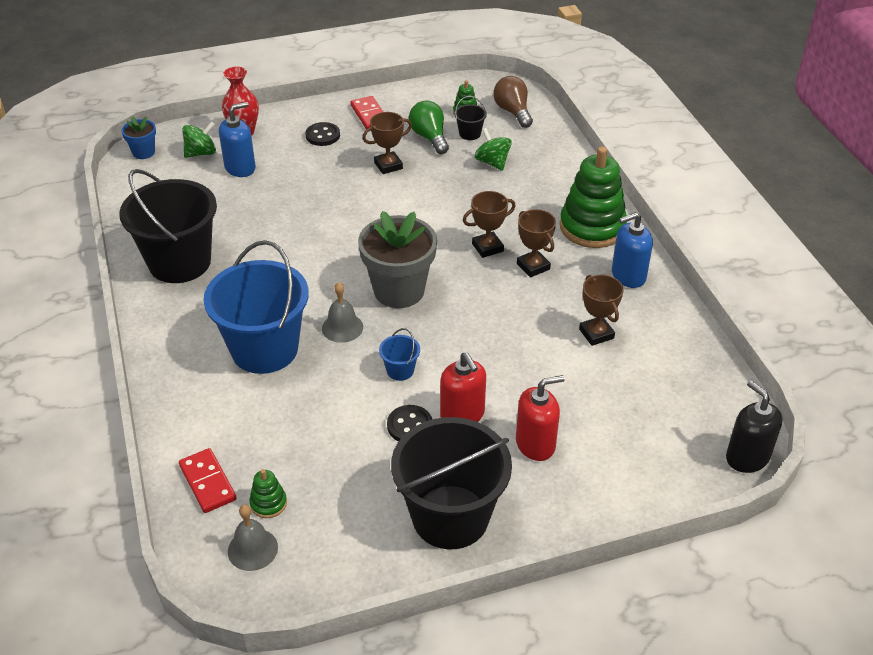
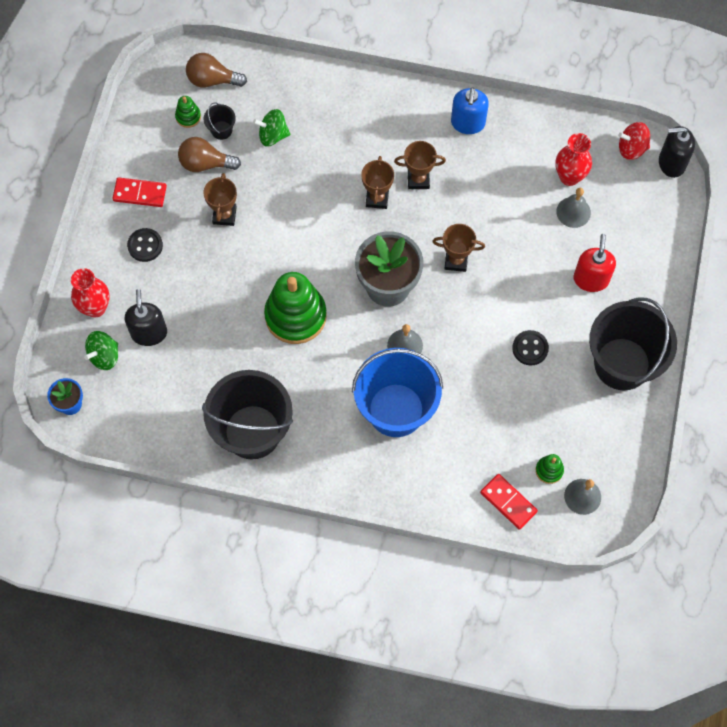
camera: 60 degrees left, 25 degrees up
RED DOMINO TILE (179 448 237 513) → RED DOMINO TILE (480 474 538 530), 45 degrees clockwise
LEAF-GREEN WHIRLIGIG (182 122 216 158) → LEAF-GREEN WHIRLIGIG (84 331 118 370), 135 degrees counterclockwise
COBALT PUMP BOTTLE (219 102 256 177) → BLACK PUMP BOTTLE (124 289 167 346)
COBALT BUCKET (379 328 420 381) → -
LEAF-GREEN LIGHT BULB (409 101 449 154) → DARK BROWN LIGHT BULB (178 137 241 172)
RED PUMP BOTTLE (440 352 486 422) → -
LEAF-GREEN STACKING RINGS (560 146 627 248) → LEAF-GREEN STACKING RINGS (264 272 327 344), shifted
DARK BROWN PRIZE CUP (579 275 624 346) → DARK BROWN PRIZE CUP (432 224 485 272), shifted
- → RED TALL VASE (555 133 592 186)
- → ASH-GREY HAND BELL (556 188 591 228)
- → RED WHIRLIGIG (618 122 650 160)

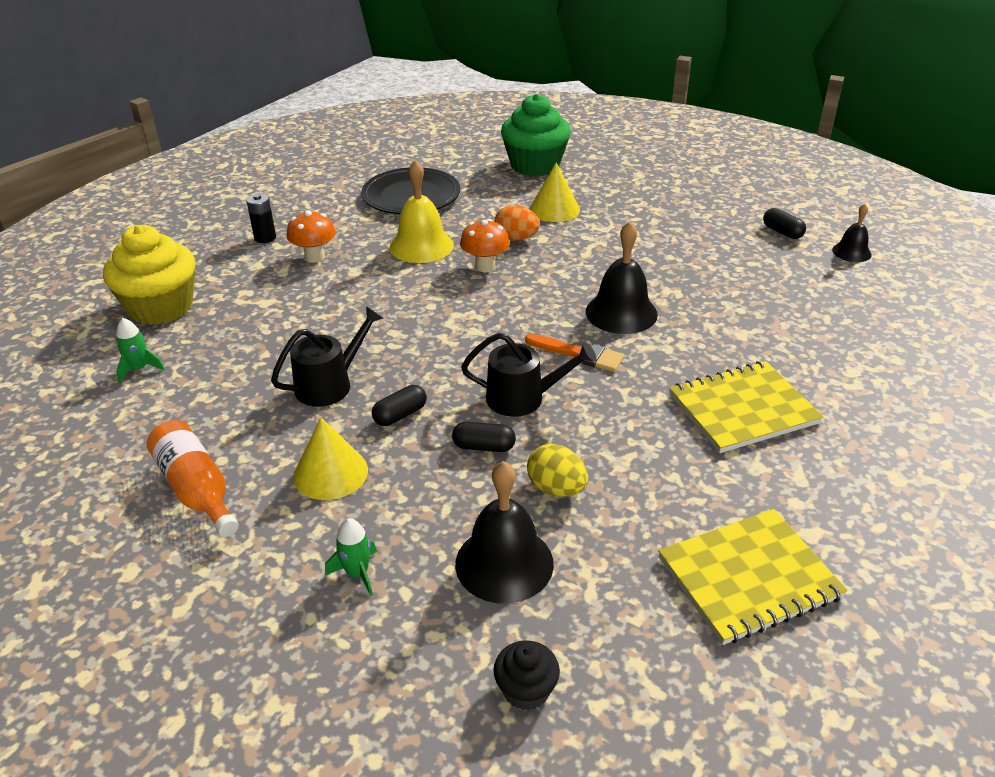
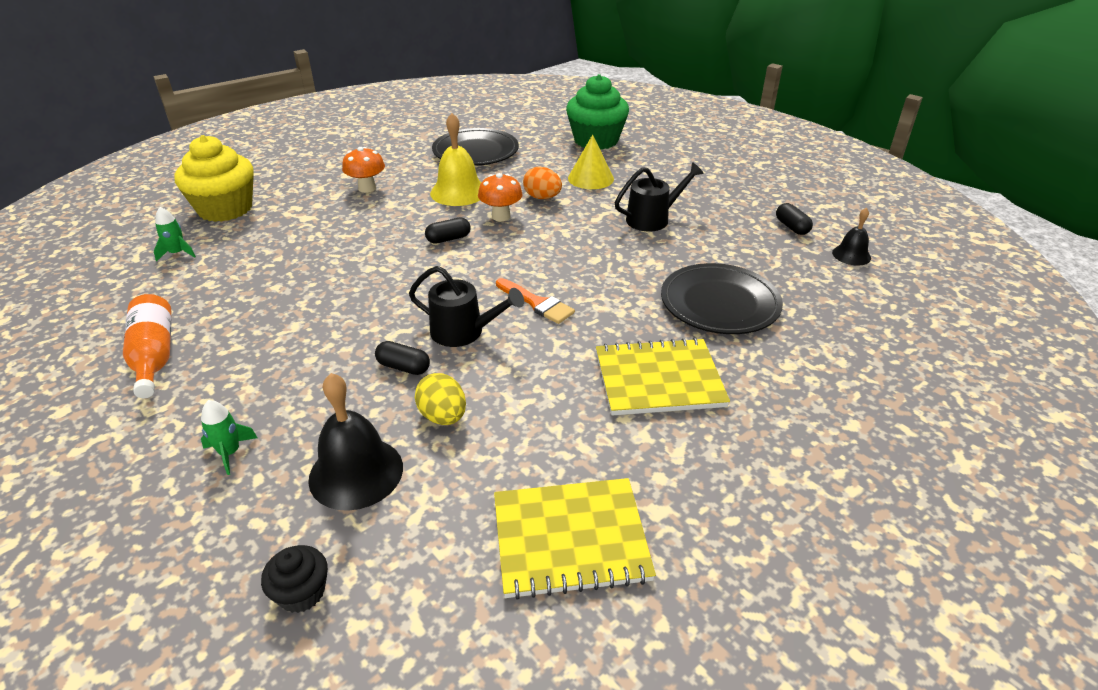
camera: 15 degrees right, 0 degrees up
BLACK BATTERY (246 194 276 243) → -
BLACK SPRINKLING CAN (271 306 383 407) → BLACK SPRINKLING CAN (615 162 704 232), shifted
BRIGHT YELLOW CONE SHAPE (293 417 368 500) → -
BLACK PILL (372 385 427 426) → BLACK PILL (425 218 471 244), shifted
BLACK HAND BELL (586 221 658 334) → -
- → BLACK DINNER PLATE (661 263 783 334)

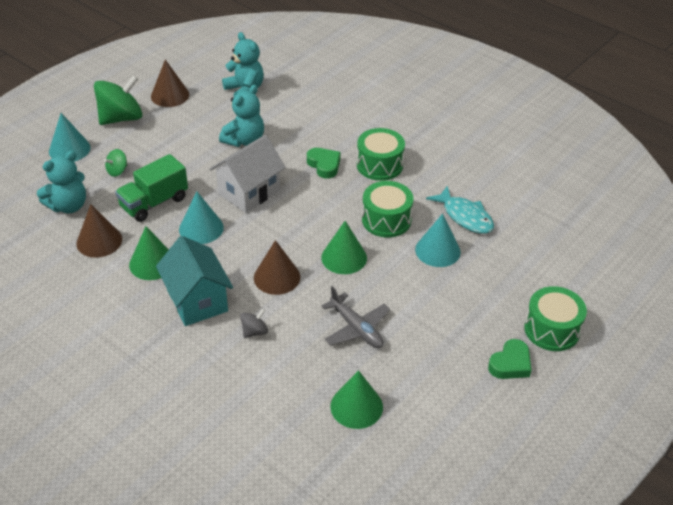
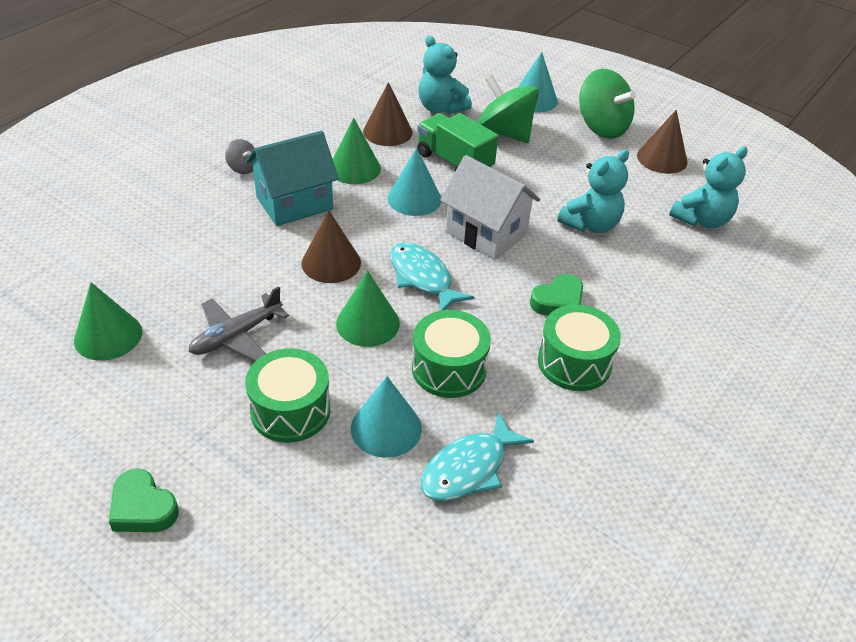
camera: 85 degrees right, 0 degrees up
LEAF-GREEN WHIRLIGIG (104 149 127 177) → LEAF-GREEN WHIRLIGIG (478 75 539 143), x2.15
TEAL STUFFED BEAR (219 85 264 147) → TEAL STUFFED BEAR (557 149 629 233), 75 degrees counterclockwise
ASH-GREY WHIRLIGIG (240 309 268 338) → ASH-GREY WHIRLIGIG (225 139 255 174), shifted
LEAF-GREEN DRUM (524 286 587 351) → LEAF-GREEN DRUM (245 348 330 443), shifted
- → TEAL TOY FISH (390 242 474 311)

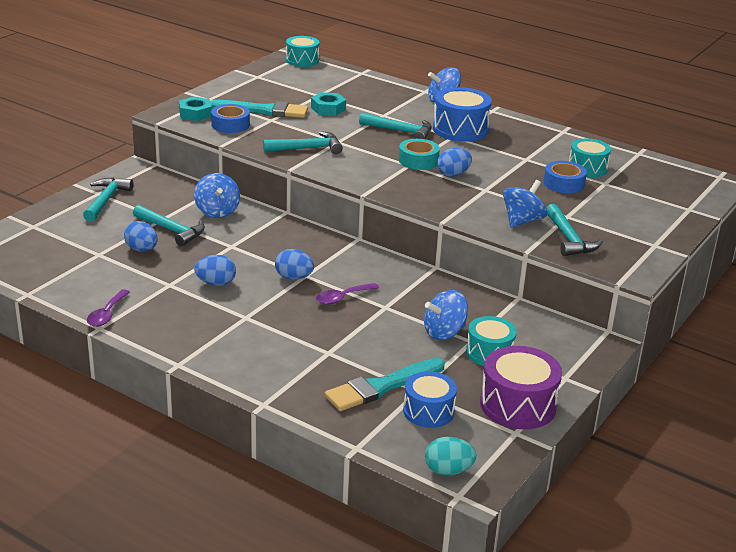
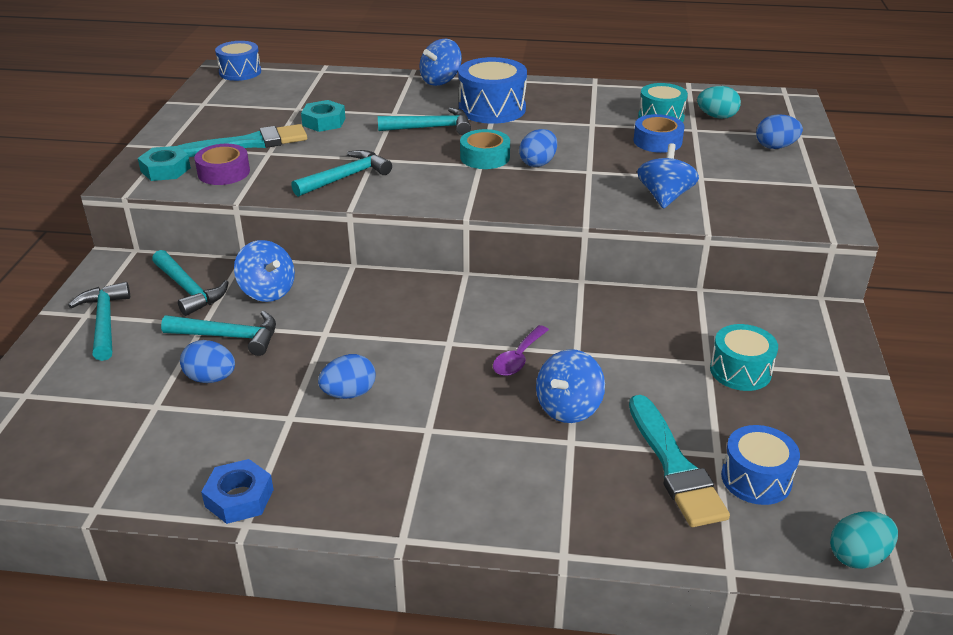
camera: 25 degrees left, 5 degrees up
PURPLE TABLESPOON (87 289 130 327) → COBALT HEXAGON NUT (201 459 274 524)
COBALT STICKY TAPE (211 104 250 133) → PURPLE STICKY TAPE (194 144 250 185)
COBALT TOY EGG (275 249 314 280) → COBALT TOY EGG (756 114 803 149), shifted
TEAL DRUM (286 36 319 67) → COBALT DRUM (215 41 261 81)
TEAL PAINT BRUSH (325 358 445 411) → TEAL PAINT BRUSH (629 395 730 527), 45 degrees counterclockwise
COBALT WHIRLIGIG (424 290 468 340) → COBALT WHIRLIGIG (536 349 605 423), shifted
PURPLE DRUM (480 346 562 429) → -
TEAL CARPENTER'S HAMMER (547 204 603 256) → TEAL CARPENTER'S HAMMER (152 250 229 316), shifted
- → TEAL TOY EGG (697 86 741 119)

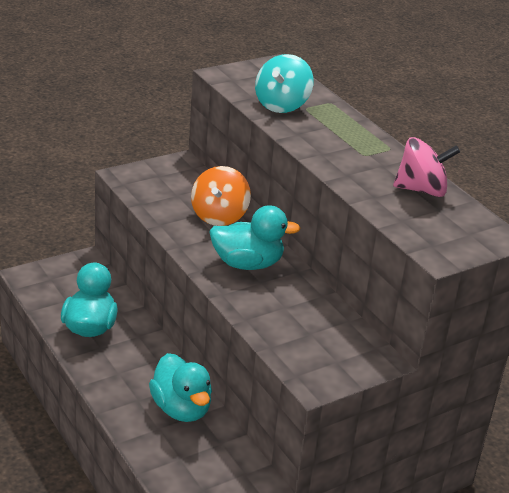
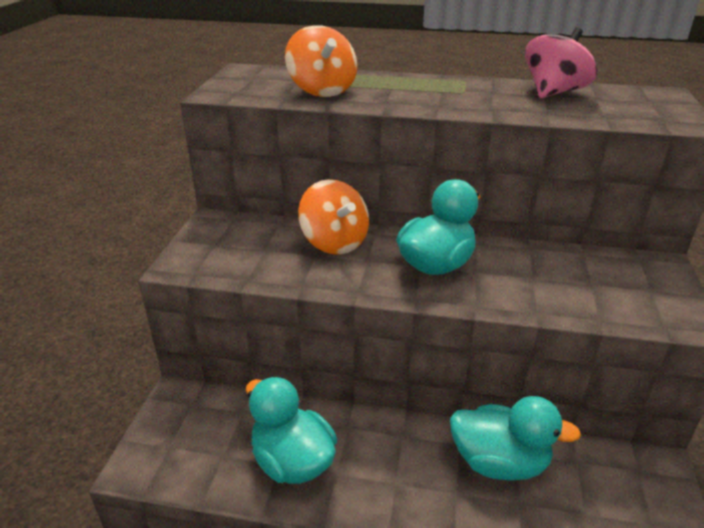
camera: 45 degrees left, 0 degrees up
TEAL WHIRLIGIG (255 54 314 113) → ORANGE WHIRLIGIG (285 25 357 97)

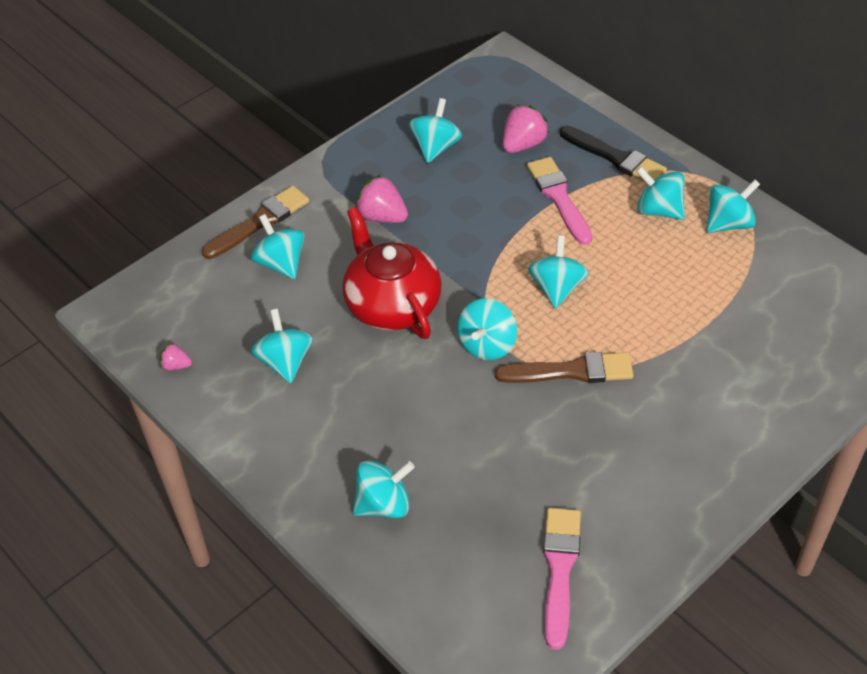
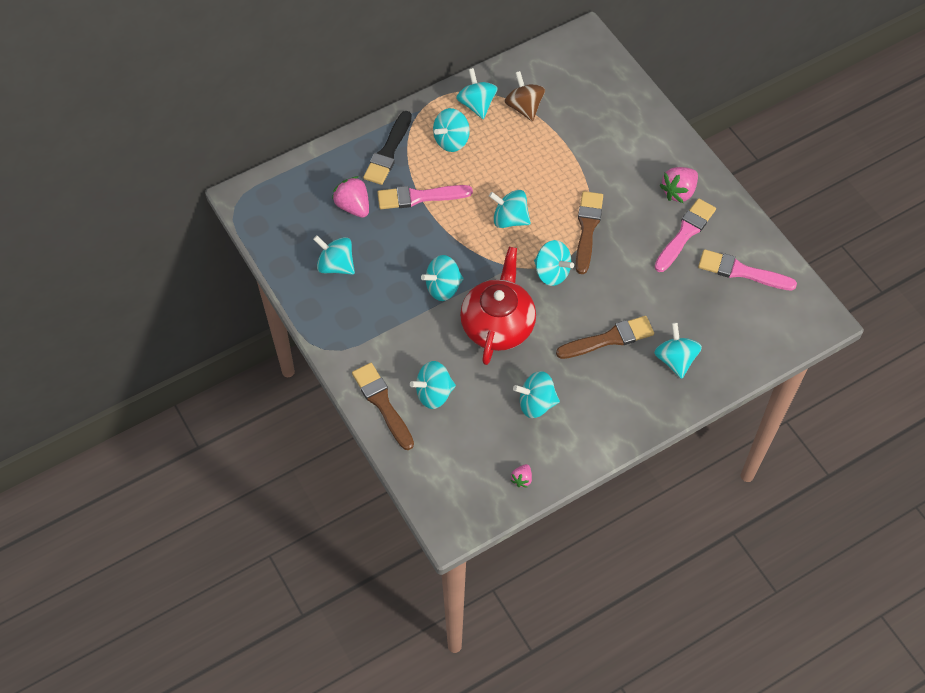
camera: 80 degrees left, 10 degrees up
RED TEAPOT (343 207 442 339) → RED TEAPOT (460 247 536 365), 120 degrees clockwise
PINK STRAWBERRY (355 174 408 223) → PINK STRAWBERRY (659 167 698 203), shifted
BLACK PAINT BRUSH (560 126 667 182) → BLACK PAINT BRUSH (363 111 412 185), 150 degrees clockwise
- → TEAL WHIRLIGIG (421 255 464 301)
- → DARK BROWN WHIRLIGIG (505 71 545 121)
- → DARK BROWN PAINT BRUSH (556 316 654 359)
- → PINK PAINT BRUSH (654 198 716 272)

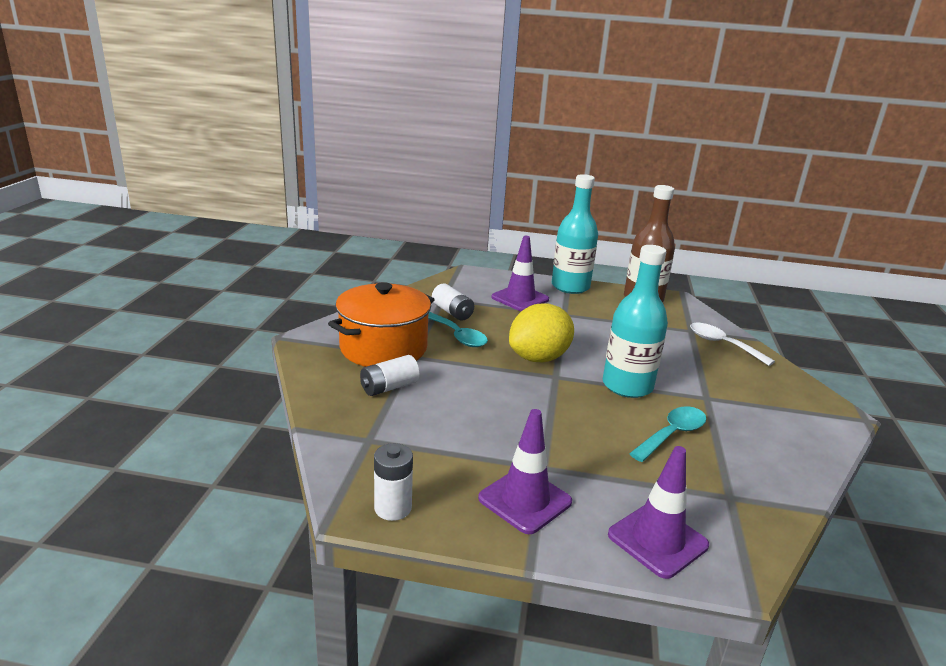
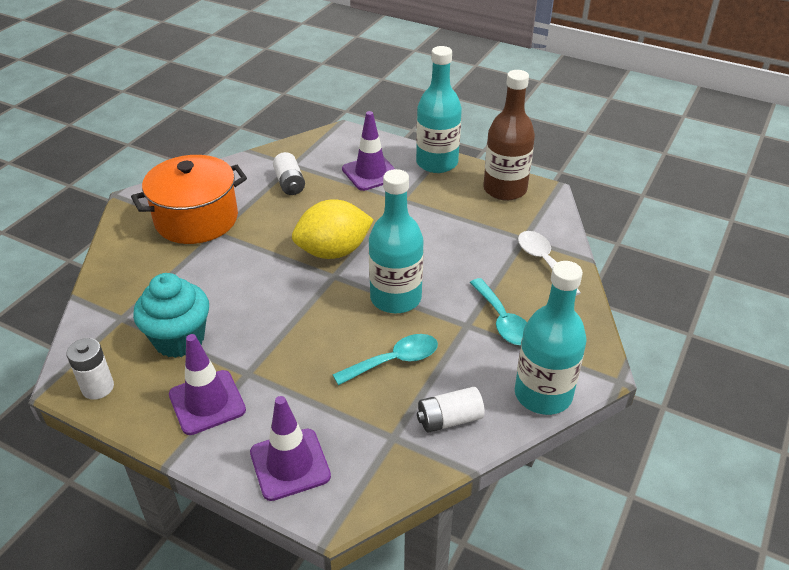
camera: 20 degrees right, 15 degrees up
PURE WHITE BATTERY (360 355 420 396) → PURE WHITE BATTERY (417 387 485 433), shifted
TEAL TABLESPOON (428 312 488 347) → TEAL TABLESPOON (470 278 527 345), shifted
- → TEAL FAIRY CAKE (133 273 209 358)
- → TEAL DRINK BOTTLE (515 261 587 415)

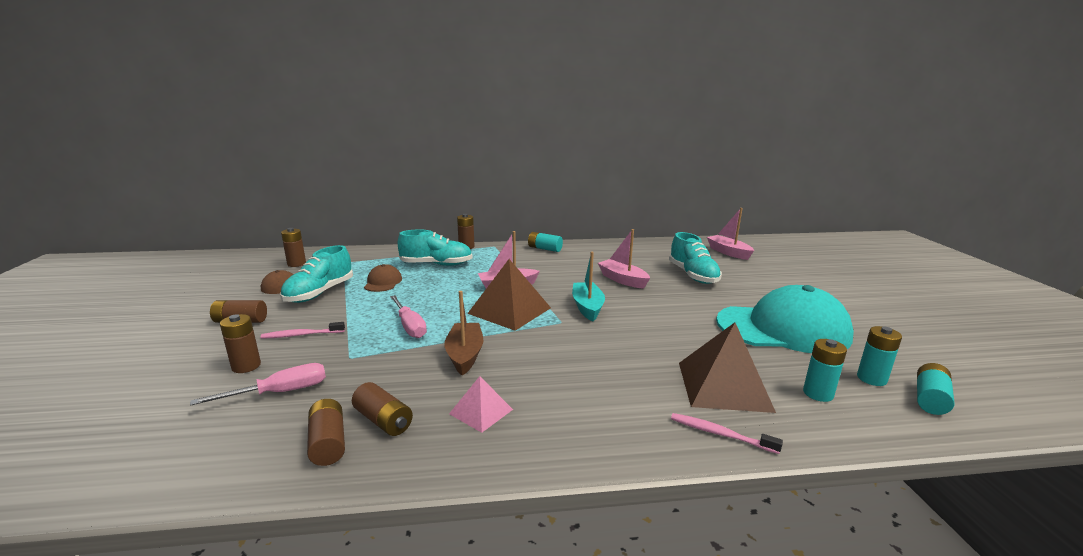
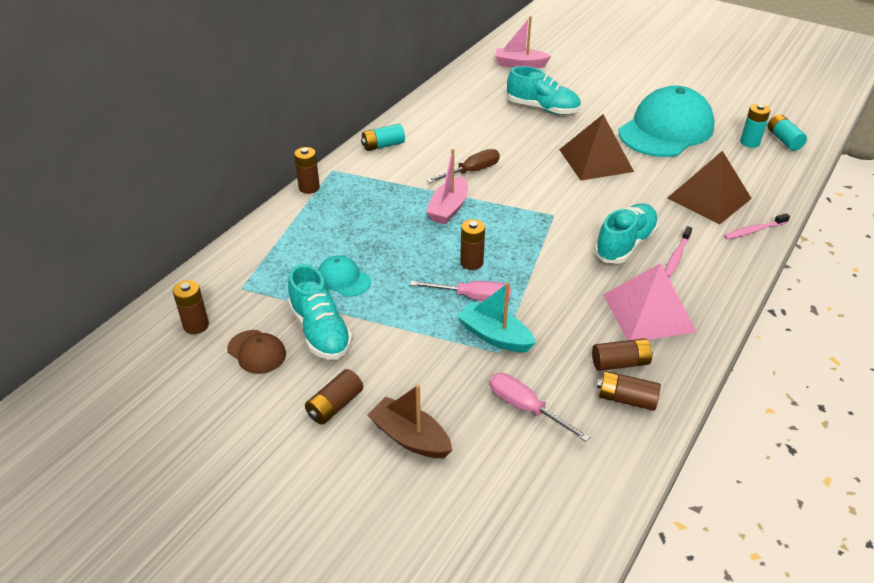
camera: 50 degrees left, 20 degrees up
PINK HAND SCREWDRIVER (190 363 326 406) → PINK HAND SCREWDRIVER (490 373 590 442), 60 degrees counterclockwise
DARK BROWN BATTERY (220 314 261 373) → DARK BROWN BATTERY (460 219 485 270), shifted
PINK DENTAL BRUSH (261 322 345 339) → PINK DENTAL BRUSH (665 226 692 278), shifted
DARK BROWN CAP (364 264 402 292) → TEAL CAP (318 255 371 297)
TEAL SNEAKER (398 229 472 266) → TEAL SNEAKER (594 203 659 264), shifted
DARK BROWN TOY BOAT (444 291 483 375) → DARK BROWN TOY BOAT (367 385 452 458), shifted
PINK PYRAMID SHAPE (449 376 513 433) → PINK PYRAMID SHAPE (603 263 697 340), x1.86
DARK BROWN PYRAMID SHAPE (467 259 551 331) → DARK BROWN PYRAMID SHAPE (559 114 634 181), shifted
TEAL TOY BOAT (572 252 605 321) → TEAL TOY BOAT (457 282 536 352), shifted
PINK TOY BOAT (598 229 650 289) → -
TEAL BATTERY (803 339 847 402) → -
- → DARK BROWN HAND SCREWDRIVER (426 149 500 183)

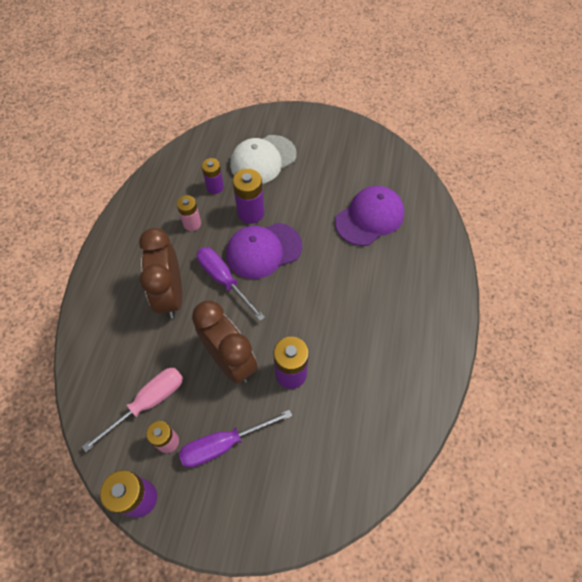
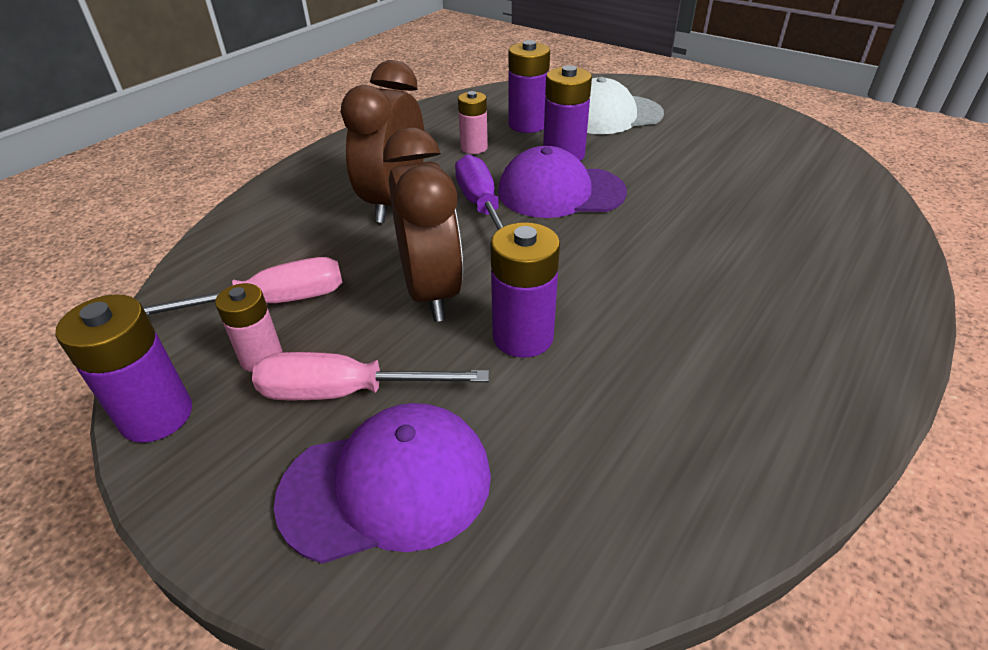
camera: 25 degrees right, 20 degrees down
PURPLE HAND SCREWDRIVER (179 410 292 468) → PINK HAND SCREWDRIVER (252 352 489 400)
PURPLE BATTERY (202 158 224 194) → PURPLE BATTERY (508 40 550 133), x1.50
PURPLE CAP (335 186 405 246) → PURPLE CAP (274 403 491 564), shifted

